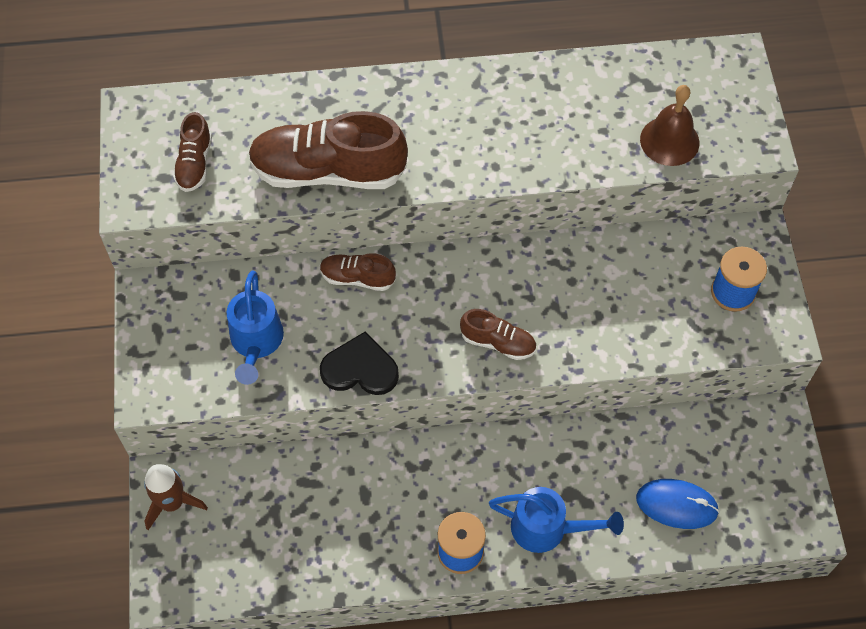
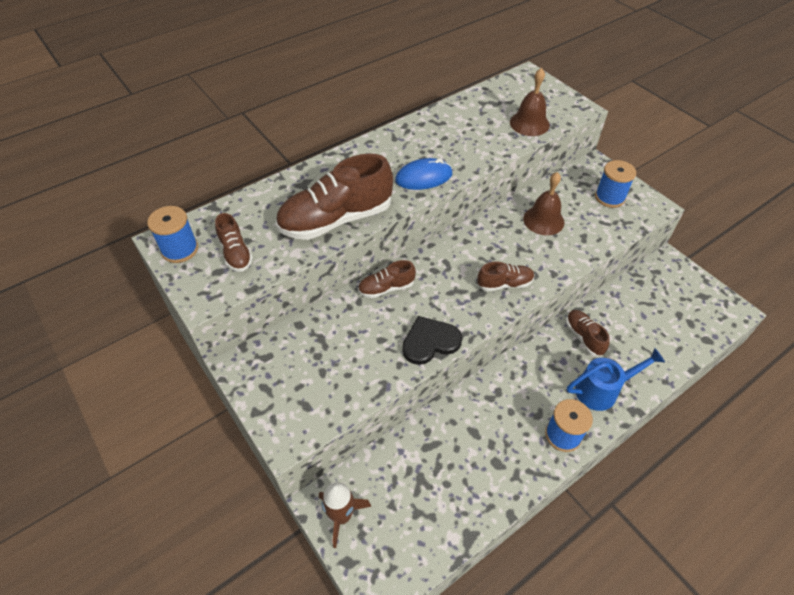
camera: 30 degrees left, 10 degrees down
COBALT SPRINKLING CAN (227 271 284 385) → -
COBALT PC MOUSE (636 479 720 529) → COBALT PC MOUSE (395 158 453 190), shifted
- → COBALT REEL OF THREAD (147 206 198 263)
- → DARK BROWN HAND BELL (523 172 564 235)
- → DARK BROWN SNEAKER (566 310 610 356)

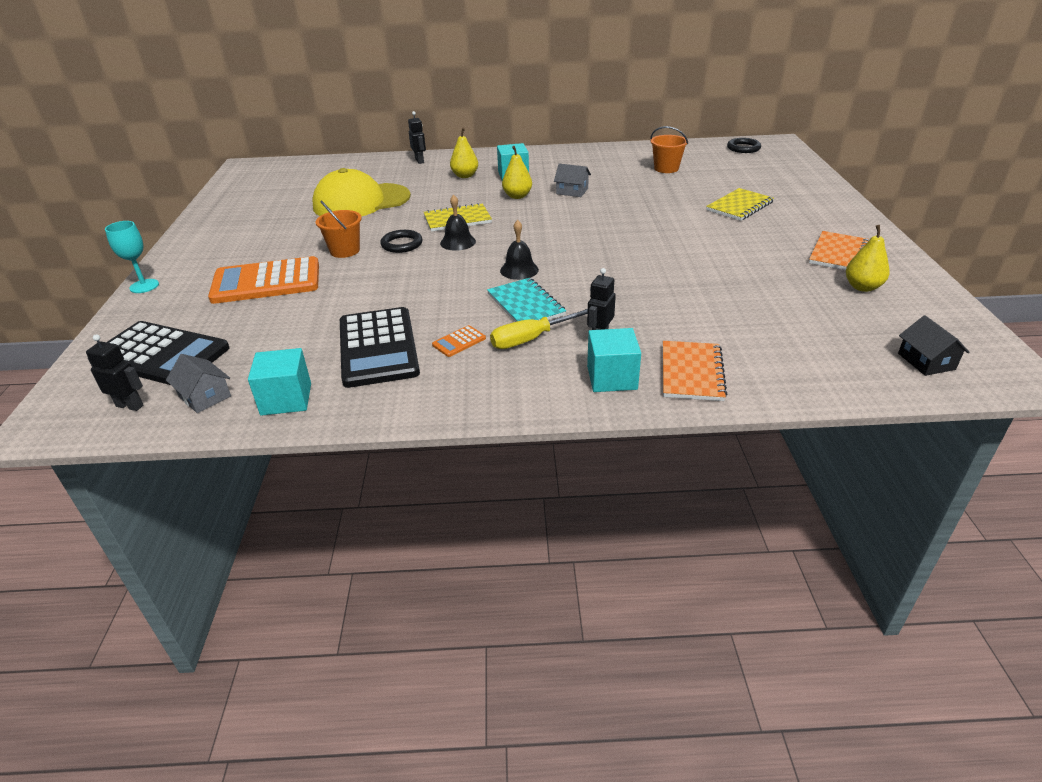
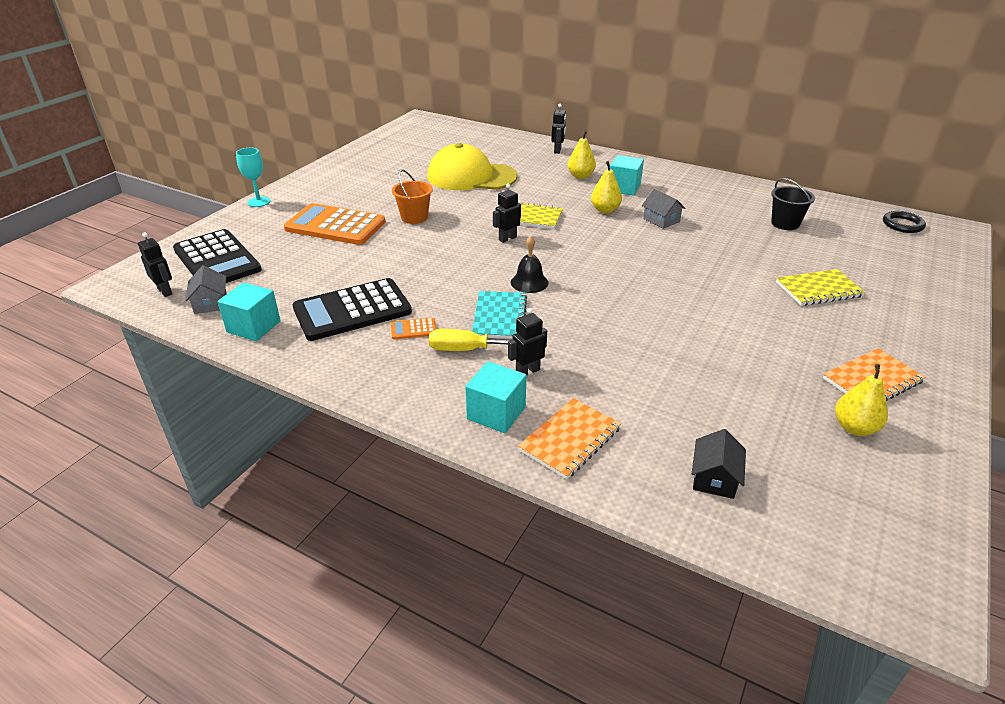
camera: 30 degrees right, 0 degrees up
BLACK ADDING MACHINE (340 307 420 388) → BLACK ADDING MACHINE (293 278 412 341), 45 degrees clockwise
BLACK HOOP (380 230 422 253) → -
BLACK HAND BELL (440 194 476 251) → BLACK TOY ROBOT (493 184 521 243)
ORANGE BUCKET (650 126 688 173) → BLACK BUCKET (771 178 815 230)
BLACK TOY HOUSE (898 315 970 376) → BLACK TOY HOUSE (692 429 746 499), shifted

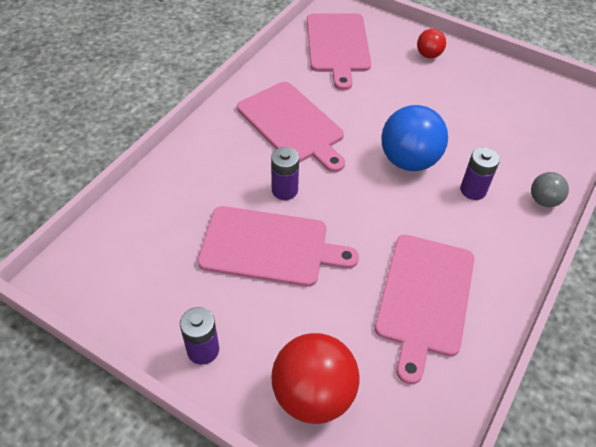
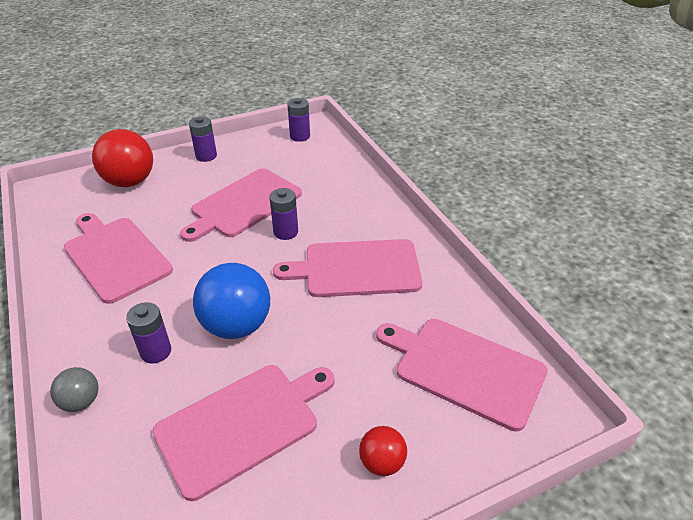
camera: 125 degrees right, 10 degrees down
- → PINK CUTTING BOARD (152 365 334 501)
- → PURPLE BATTERY (287 98 310 142)

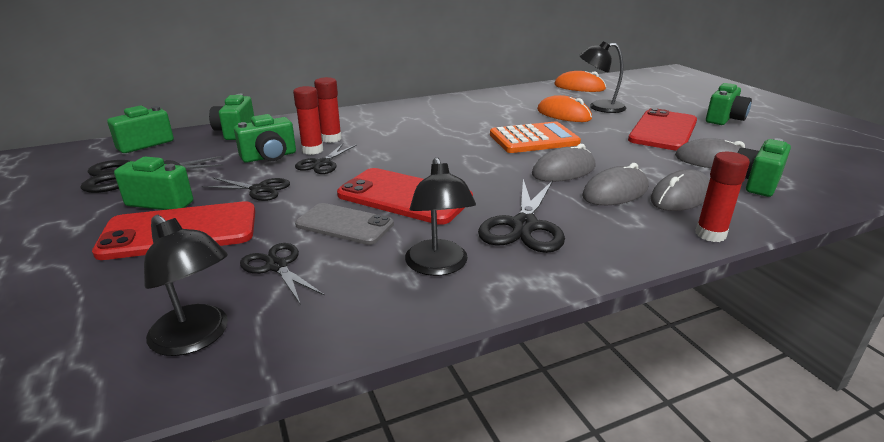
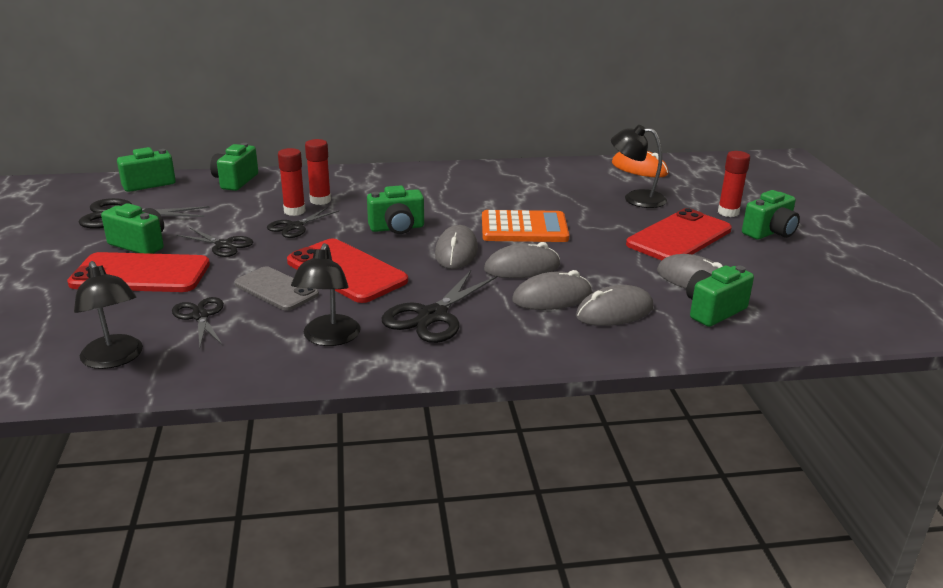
camera: 15 degrees right, 0 degrees up
LEAF-GREEN PHOTO CAMERA (234 114 296 163) → LEAF-GREEN PHOTO CAMERA (367 185 424 234), shifted
ORANGE PC MOUSE (537 95 592 122) → -
RED GLUE (695 152 750 242) → RED GLUE (718 151 750 217), shifted
- → ASH-GREY PC MOUSE (435 225 478 269)

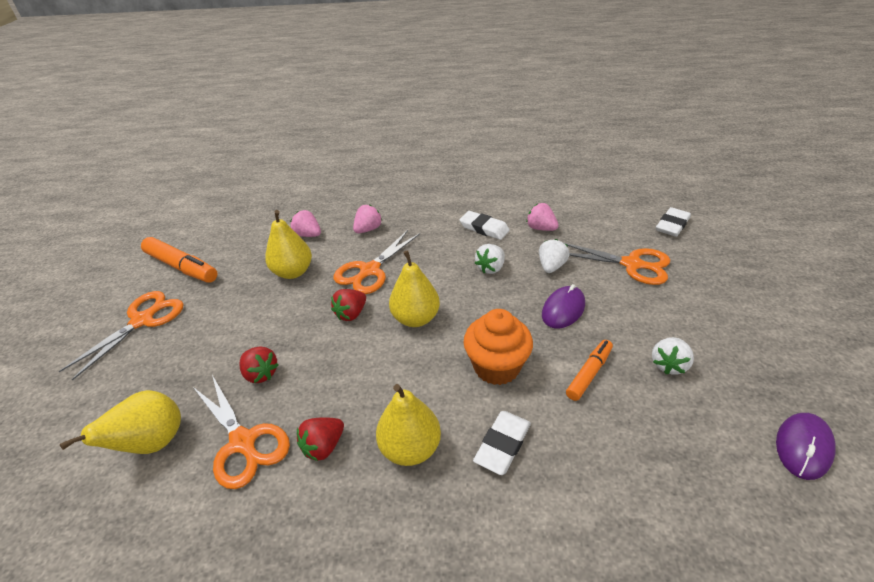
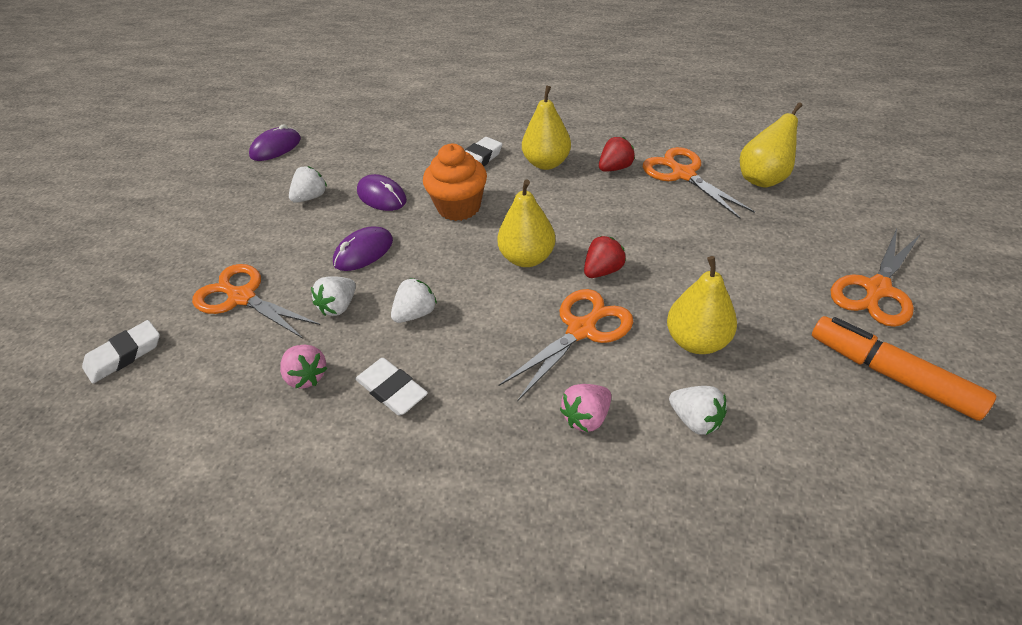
camera: 170 degrees left, 5 degrees up
RED STRAWBERRY (240 347 279 383) → -
PINK STRAWBERRY (290 210 321 237) → PURE WHITE STRAWBERRY (669 386 727 435)
ORANGE MARKER (566 340 613 401) → PURPLE PC MOUSE (357 174 407 211)

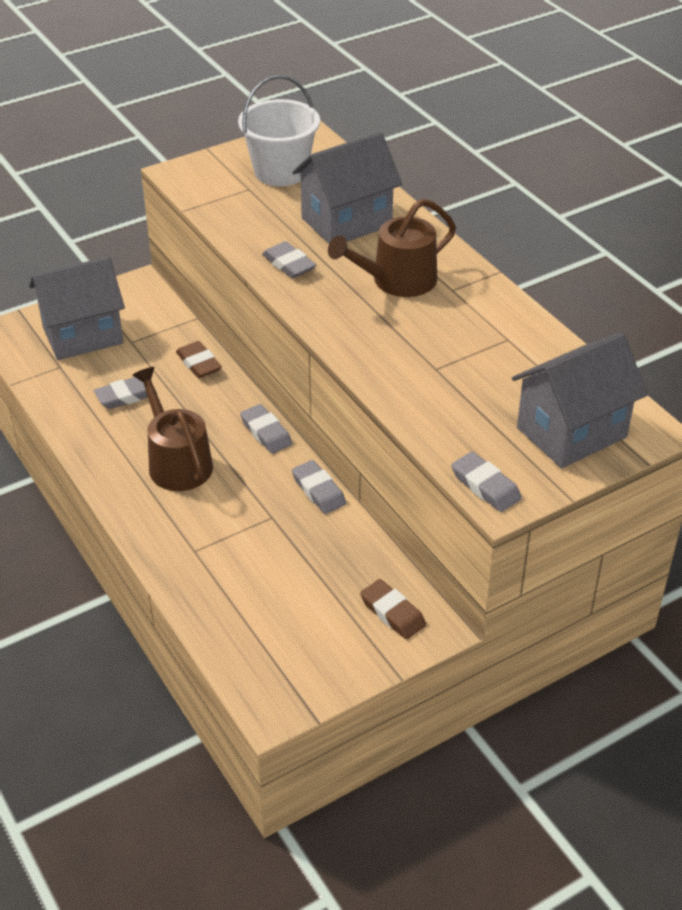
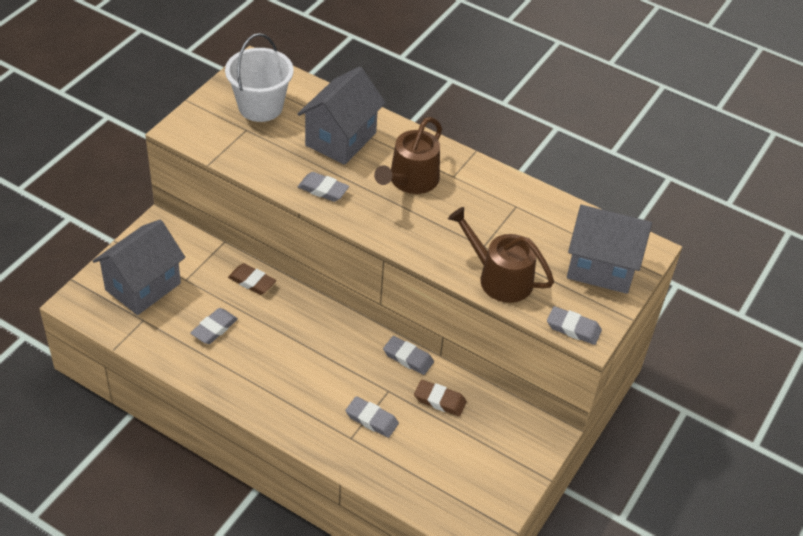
camera: 30 degrees left, 5 degrees up
DARK BROWN SPRINKLING CAN (132 367 213 491) → DARK BROWN SPRINKLING CAN (448 207 554 303), shifted
ASH-GREY PENCIL ERASER (240 404 292 454) → ASH-GREY PENCIL ERASER (345 396 399 438), shifted
DARK BROWN PENCIL ERASER (360 579 426 639) → DARK BROWN PENCIL ERASER (414 380 467 416), shifted
ASH-GREY TOY HOUSE (512 332 648 468) → ASH-GREY TOY HOUSE (567 205 652 294), 75 degrees clockwise

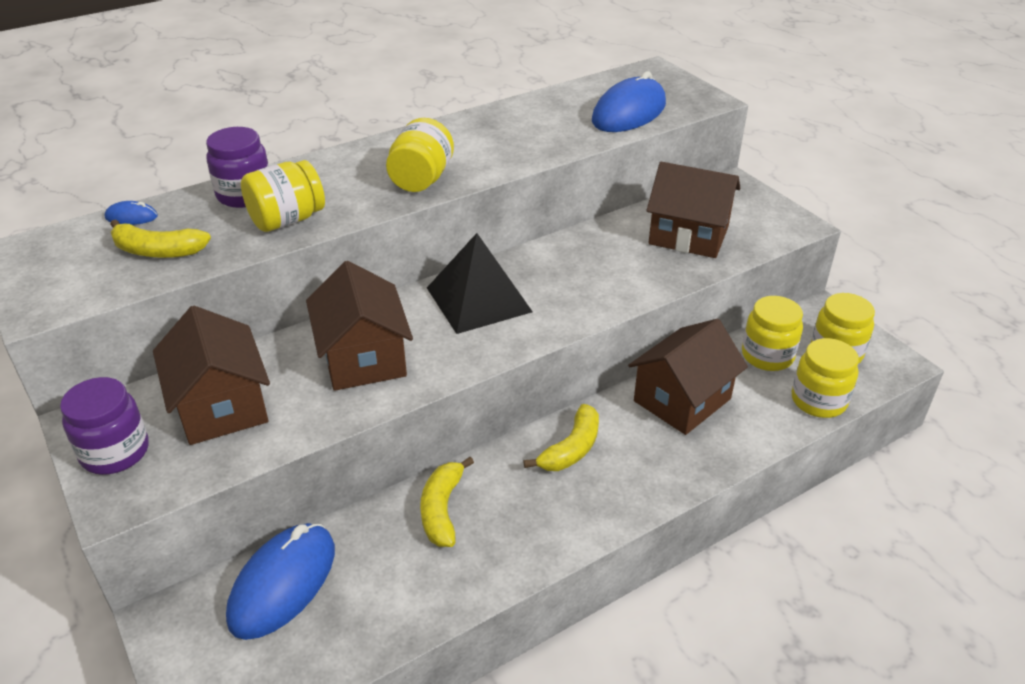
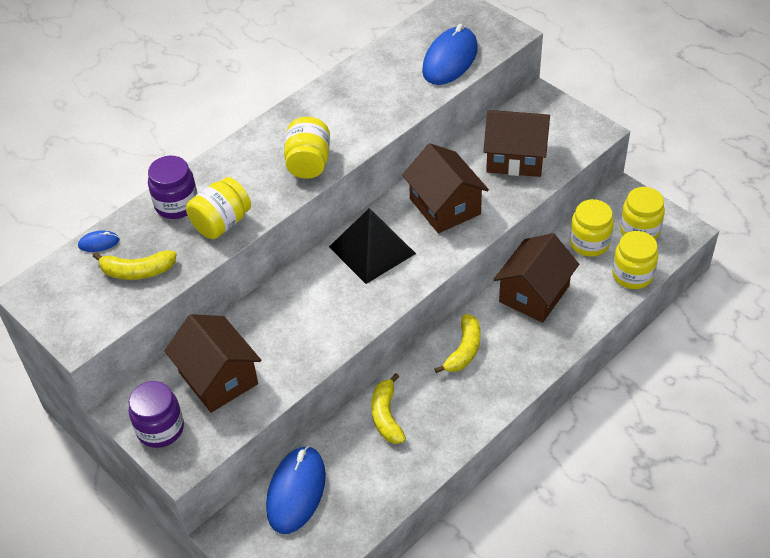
camera: 10 degrees left, 10 degrees up
DARK BROWN TOY HOUSE (306 261 413 391) → DARK BROWN TOY HOUSE (402 143 489 233), shifted

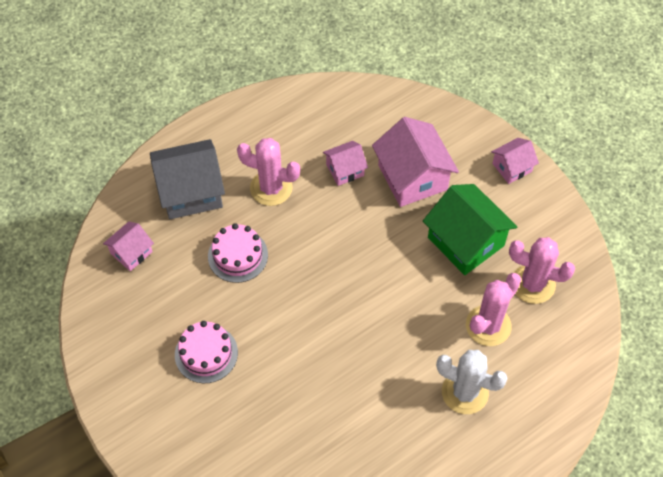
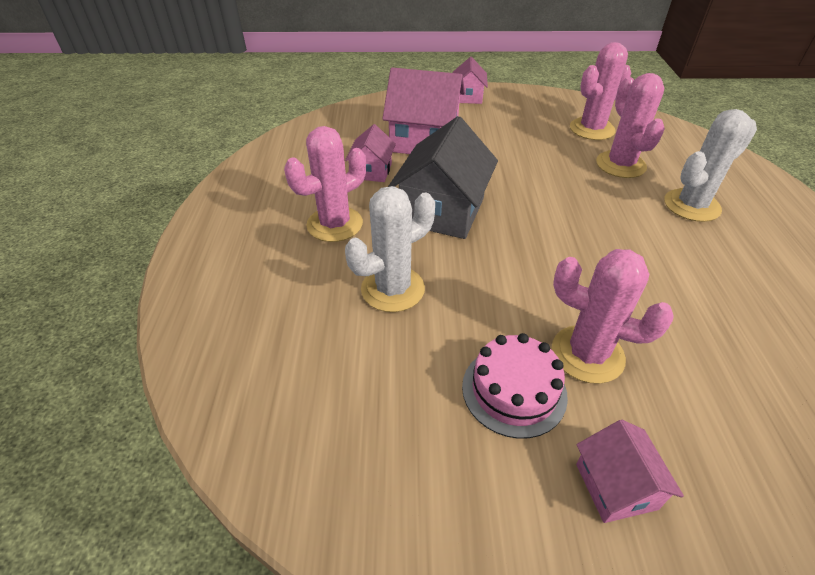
camera: 55 degrees left, 15 degrees down
PINK TOY HOUSE (103 222 154 271) → PINK TOY HOUSE (576 420 684 523), shifted
ASH-GREY TOY HOUSE (150 139 225 219) → ASH-GREY TOY HOUSE (388 116 498 239), shifted
PINK CAKE (208 223 268 283) → PURE WHITE SAGUARO CACTUS (345 186 435 312)
LEAF-GREEN TOY HOUSE (423 184 517 275) → -
- → PINK SAGUARO CACTUS (552 249 674 384)

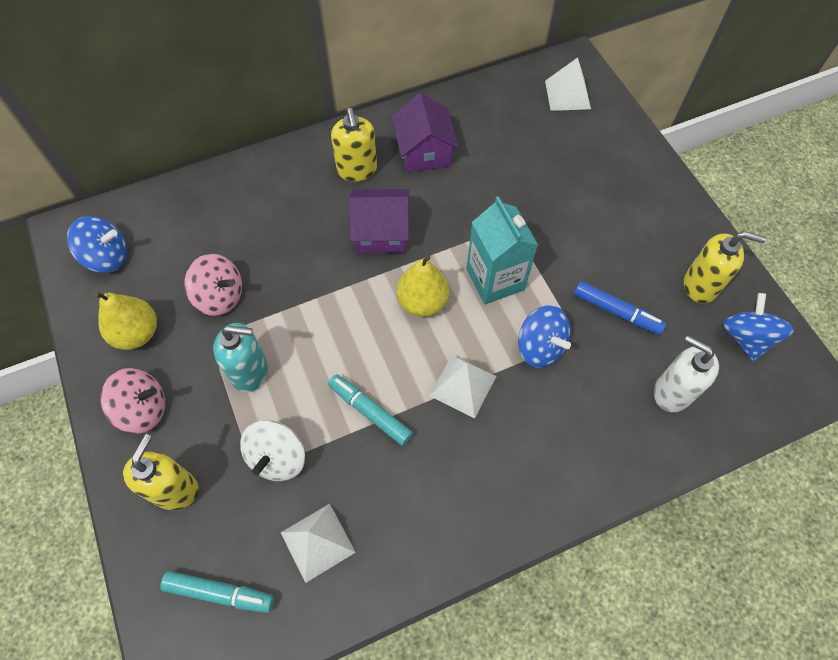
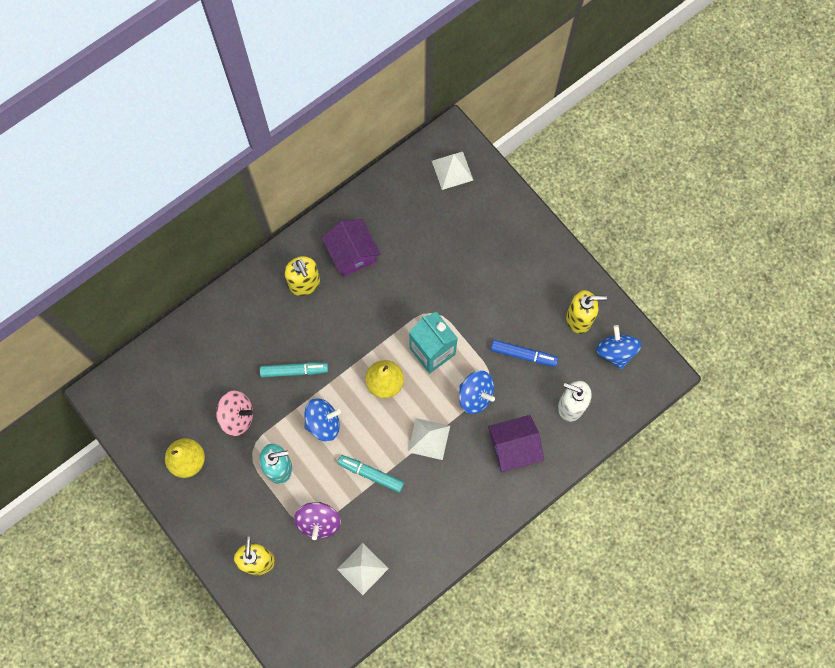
camera: 15 degrees left, 10 degrees up
COBALT WHIRLIGIG (67 216 127 273) → COBALT WHIRLIGIG (304 398 341 442), shifted
PINK WHIRLIGIG (101 368 165 434) → -
TEAL MARKER (160 571 274 613) → TEAL MARKER (260 362 328 377), shifted
PURE WHITE WHIRLIGIG (240 420 305 481) → PURPLE WHIRLIGIG (294 502 341 540)
PURPLE TOY HOUSE (349 189 409 253) → PURPLE TOY HOUSE (488 415 544 472), shifted

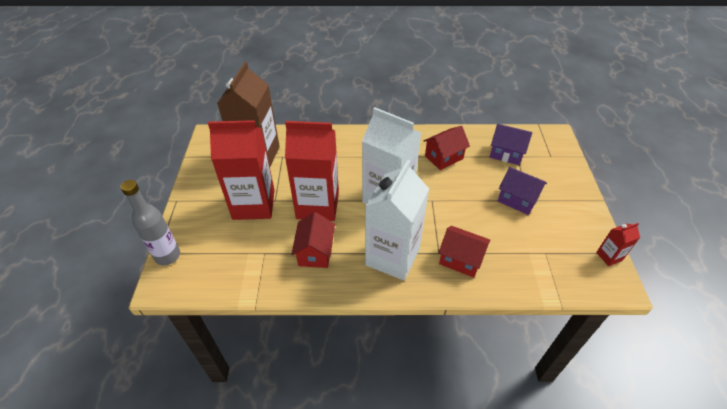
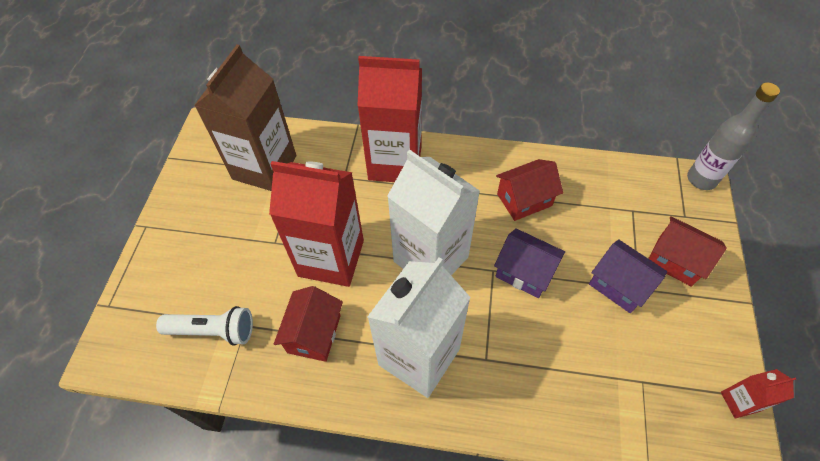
camera: 10 degrees right, 10 degrees up
ASH-GREY DRINK BOTTLE (121 180 180 265) → ASH-GREY DRINK BOTTLE (687 83 780 190), shifted
RED MILK CARTON (208 120 275 220) → RED MILK CARTON (357 56 422 182), shifted
RED TOY HOUSE (439 226 490 278) → RED TOY HOUSE (648 216 727 287), shifted
PURPLE TOY HOUSE (490 124 532 165) → PURPLE TOY HOUSE (494 228 565 298), shifted
- → PURE WHITE POCKET TORCH (156 306 253 346)

